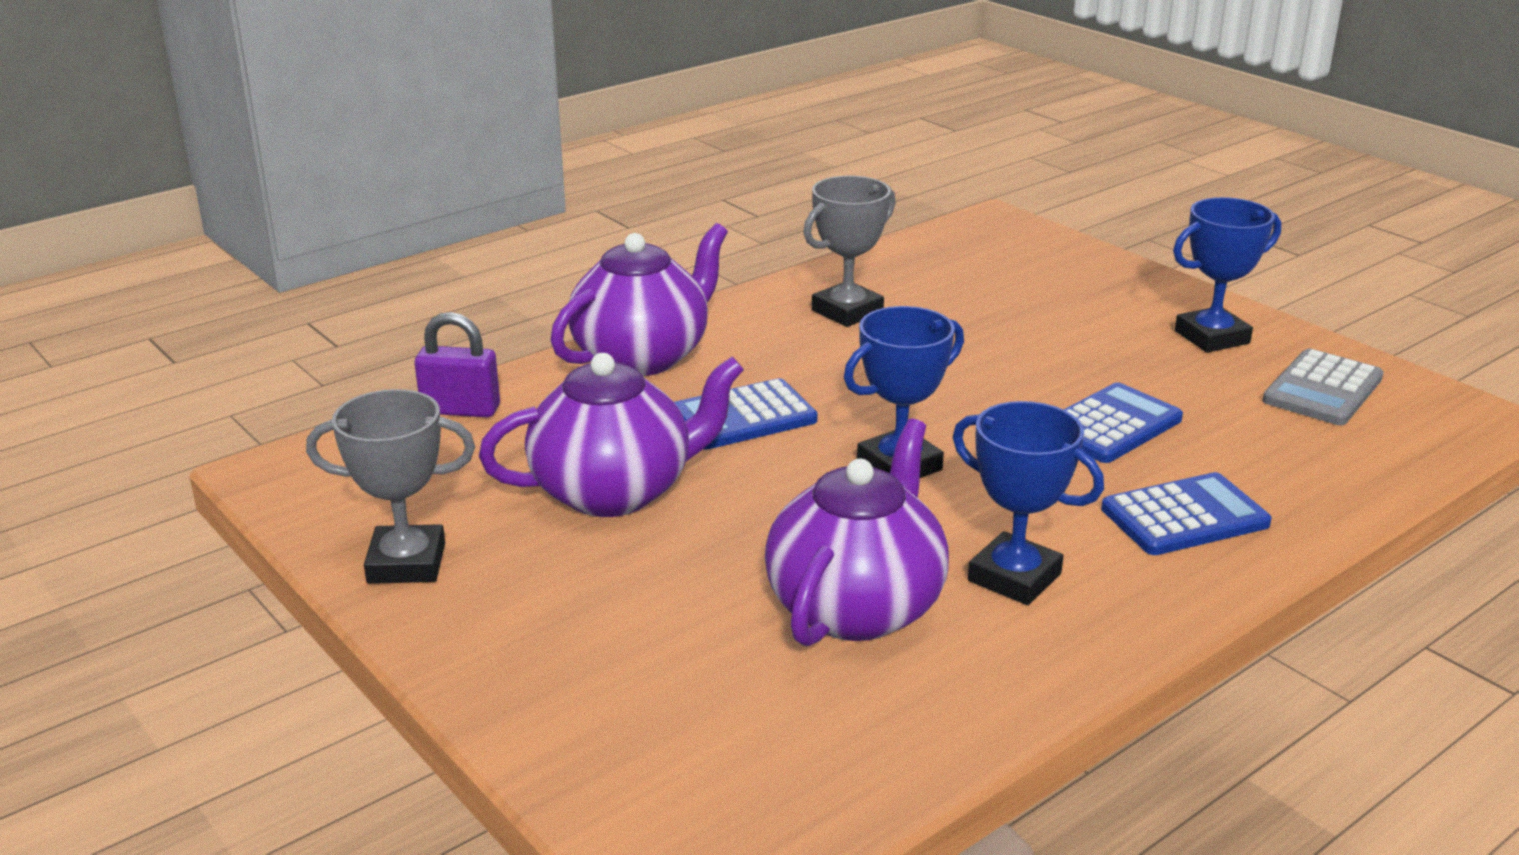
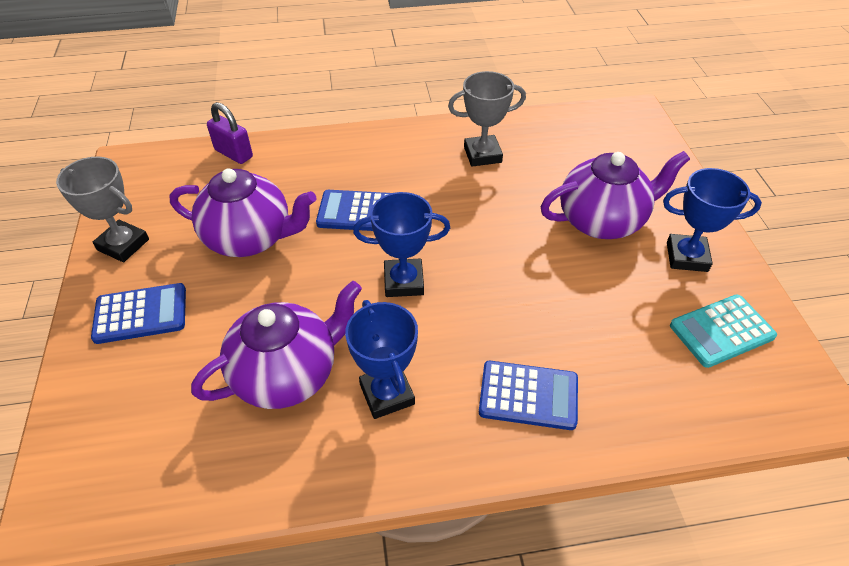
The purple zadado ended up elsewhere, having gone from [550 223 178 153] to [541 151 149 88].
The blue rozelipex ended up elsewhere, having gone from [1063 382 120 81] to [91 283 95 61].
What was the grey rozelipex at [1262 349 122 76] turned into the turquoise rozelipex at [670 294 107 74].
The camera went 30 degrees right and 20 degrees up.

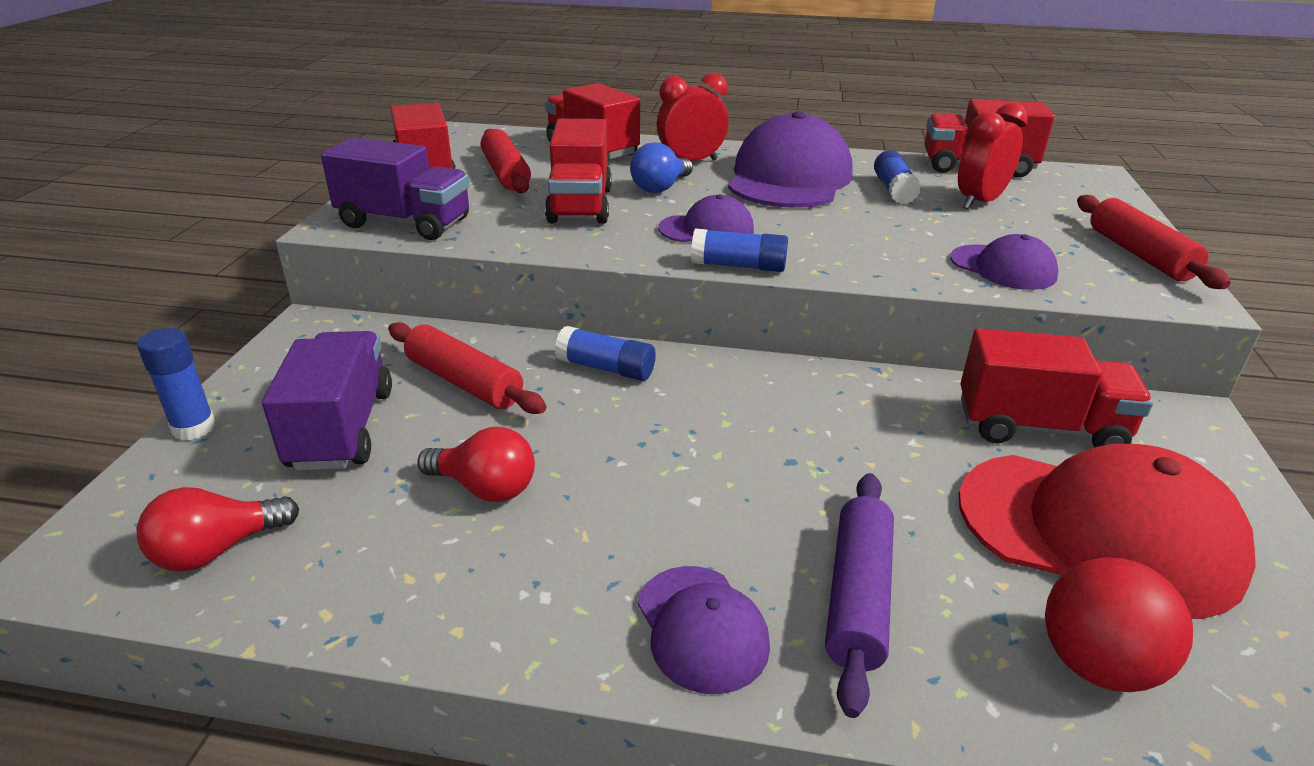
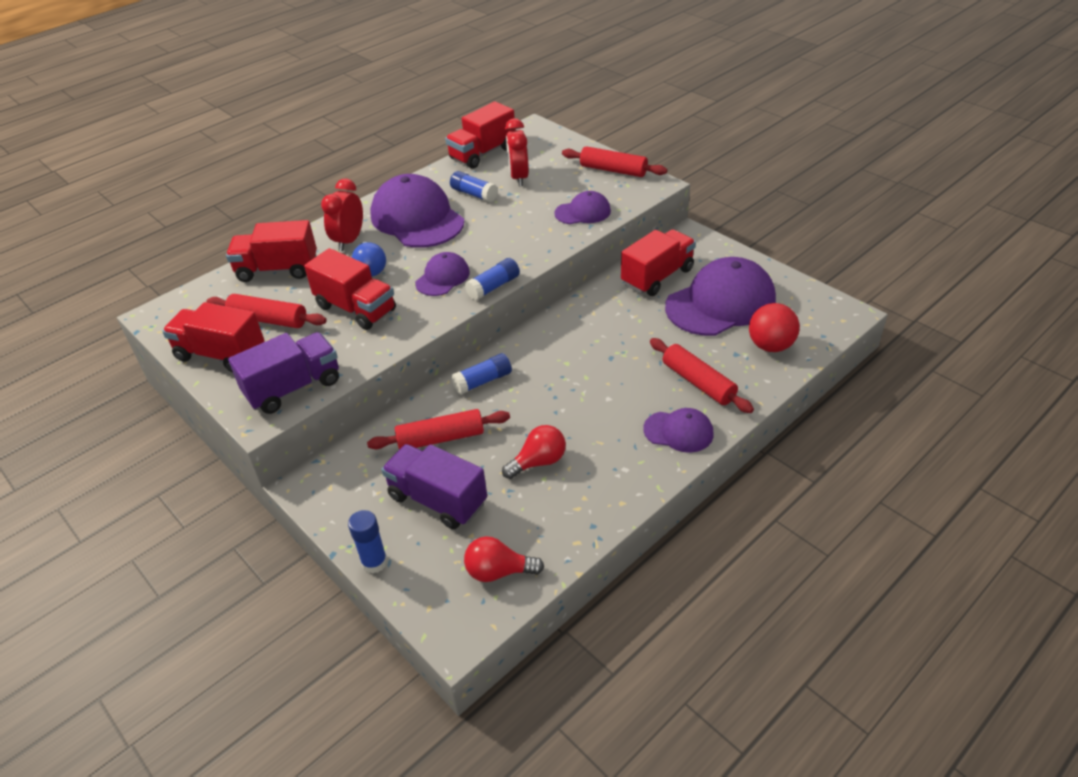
What was the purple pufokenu at [825 473 69 245] turned into the red pufokenu at [650 338 104 75].
What was the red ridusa at [958 444 298 175] turned into the purple ridusa at [665 257 111 79].
The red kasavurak at [137 487 162 85] ended up facing another way, 90 degrees clockwise from before.
The camera went 50 degrees left and 10 degrees up.

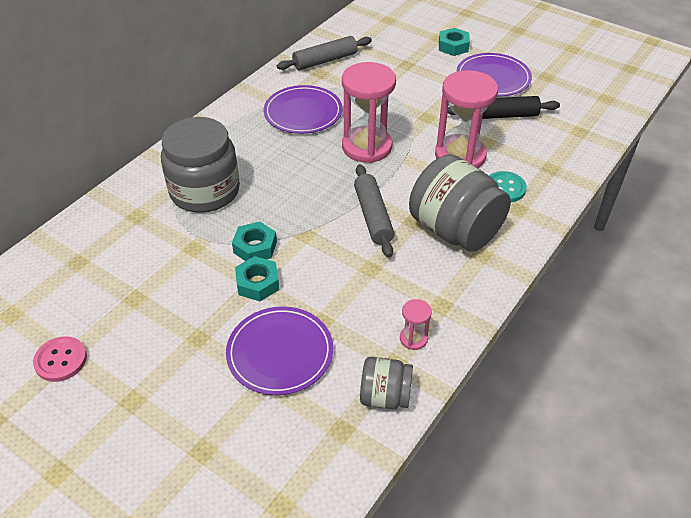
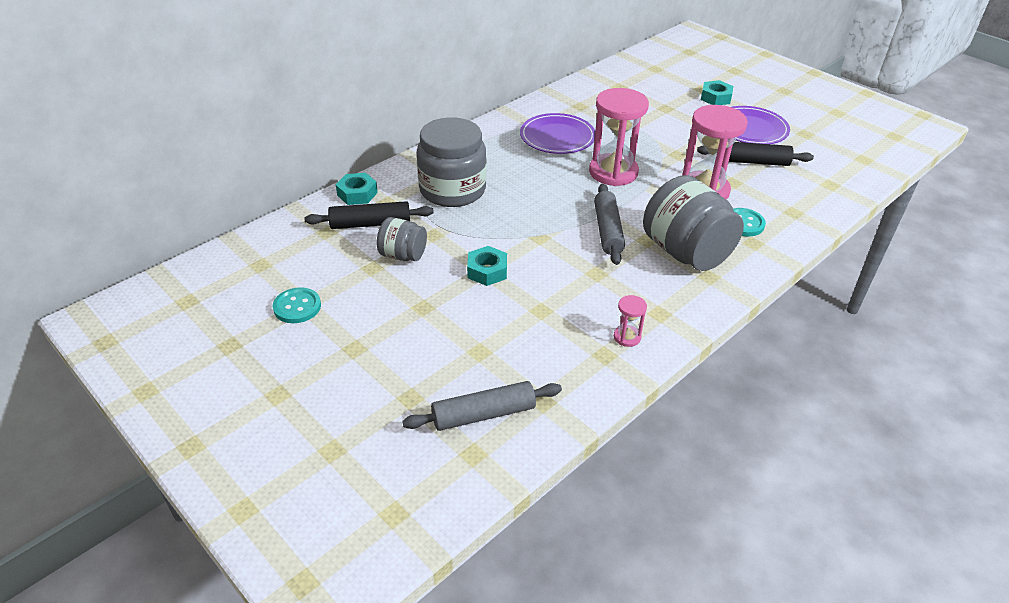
The second view lost the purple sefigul at [226 306 107 89].
The second view gained the black pufokenu at [304 201 130 28].
The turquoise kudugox ended up elsewhere, having gone from [232 221 45 40] to [336 173 42 32].
The grey pufokenu ended up elsewhere, having gone from [277 36 95 34] to [402 381 160 50].
The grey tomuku ended up elsewhere, having gone from [360 357 53 52] to [377 217 50 44].
What was the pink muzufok at [33 336 54 46] turned into the turquoise muzufok at [273 287 48 36].
The camera went 10 degrees right and 5 degrees down.

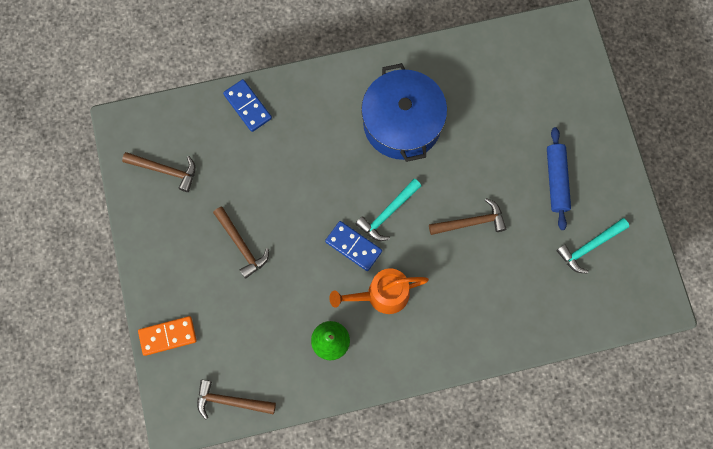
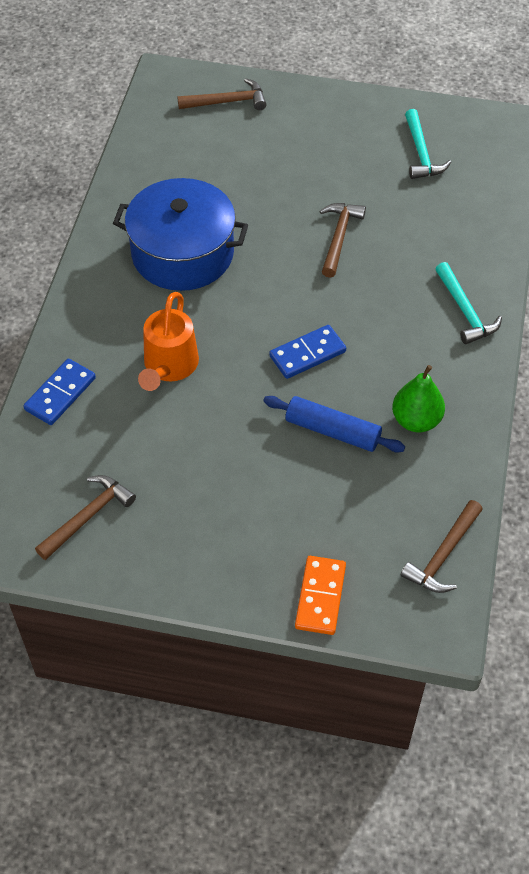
The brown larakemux ended up elsewhere, having gone from [213 207 56 72] to [177 78 90 32].
The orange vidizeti ended up elsewhere, having gone from [329 268 100 46] to [138 292 61 99].
The turquoise larakemux ended up elsewhere, having gone from [356 179 65 62] to [436 262 66 82].
The blue pufokenu ended up elsewhere, having gone from [547 127 24 103] to [263 396 142 56].
The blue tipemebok at [223 79 49 53] ended up facing another way, 45 degrees counterclockwise from before.
The camera went 65 degrees left and 20 degrees down.

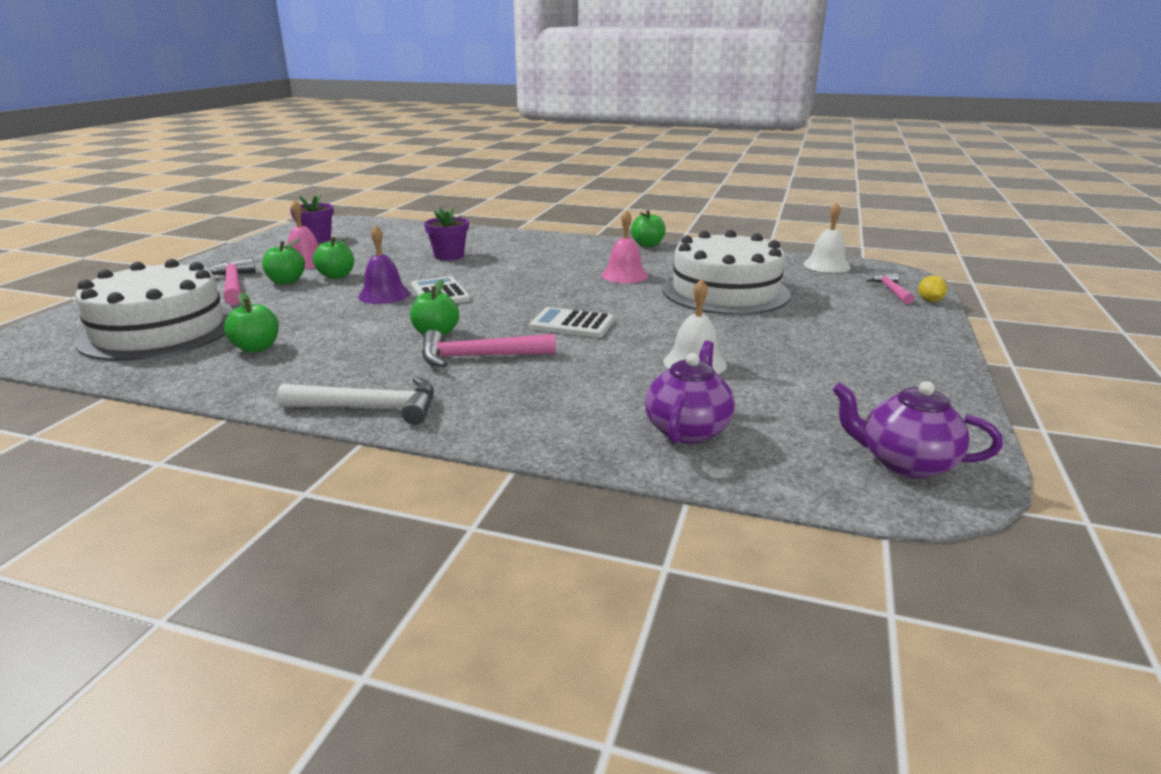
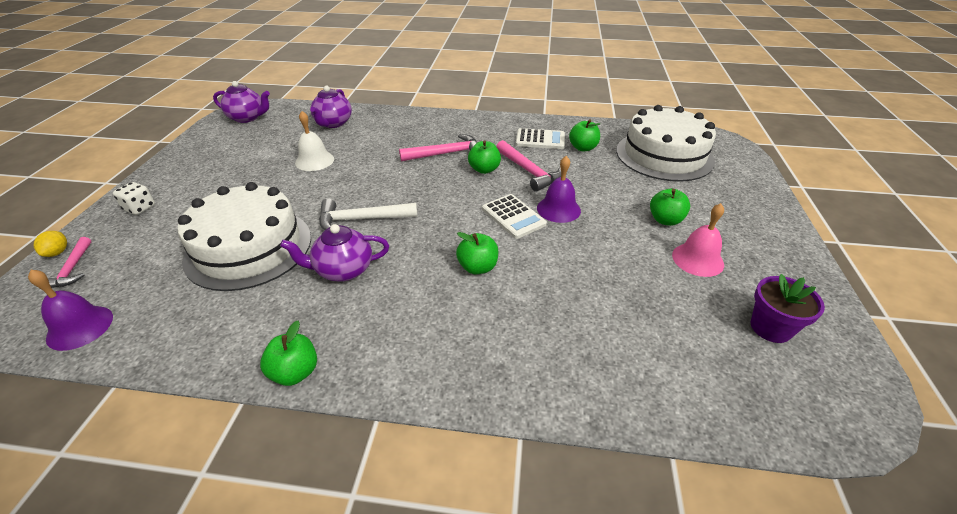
The second view lost the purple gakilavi at [424 207 45 54].
The second view gained the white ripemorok at [113 182 42 33].
The pink larakemux ended up elsewhere, having gone from [205 257 51 48] to [496 140 65 52].
The white larakemux ended up elsewhere, having gone from [277 377 157 48] to [319 199 98 31].
The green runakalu ended up elsewhere, having gone from [313 237 41 42] to [456 232 42 42].
The white rozelipex ended up elsewhere, having gone from [530 307 84 31] to [516 128 49 21].
Where the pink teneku stood at [601 210 47 73], the purple zadado came to stand at [280 224 109 58].
What was the white teneku at [804 202 47 71] turned into the purple teneku at [28 270 85 81].
The camera went 170 degrees right and 15 degrees up.

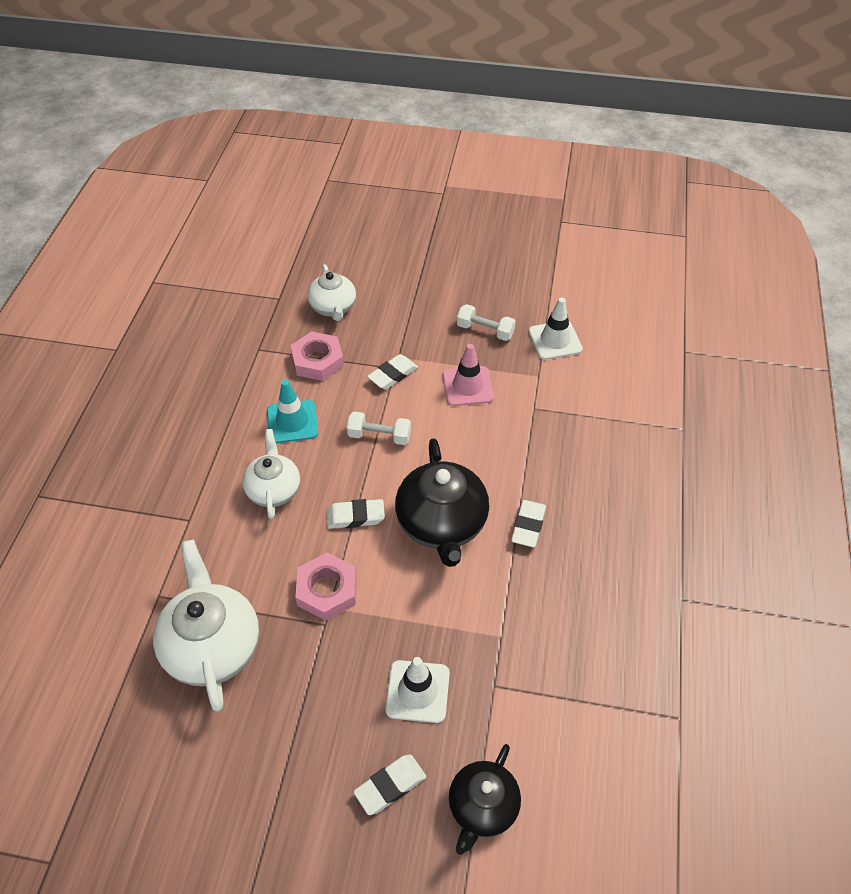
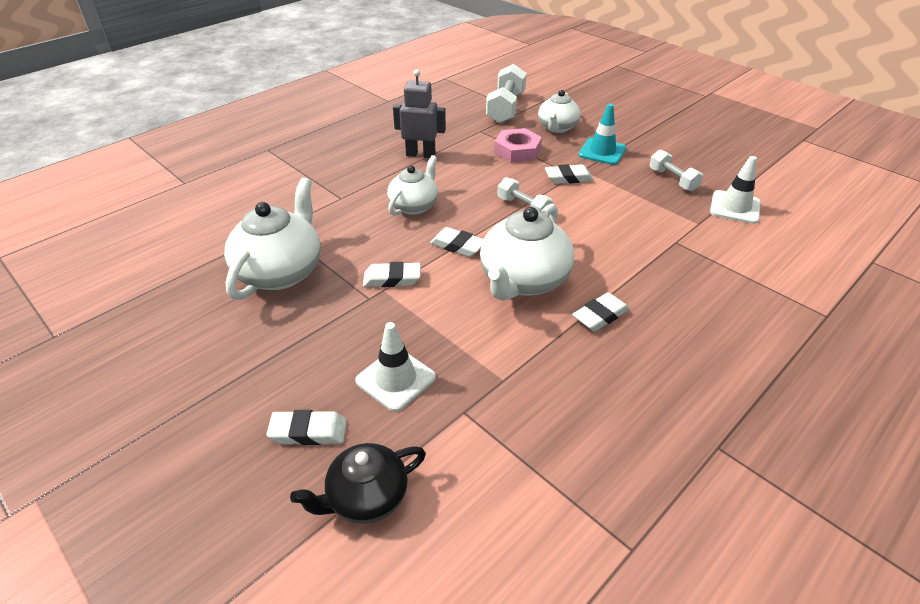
The second view lost the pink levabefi at [443 344 51 62].
The second view gained the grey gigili at [393 69 53 89].
The second view gained the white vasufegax at [486 64 41 59].
The turquoise levabefi ended up elsewhere, having gone from [267 380 51 63] to [578 104 48 61].
Where the pink kudugox stood at [295 553 61 68], the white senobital came to stand at [363 262 58 25].
What was the black zadado at [395 438 94 129] turned into the white zadado at [480 204 94 97].
The camera went 35 degrees right and 10 degrees down.

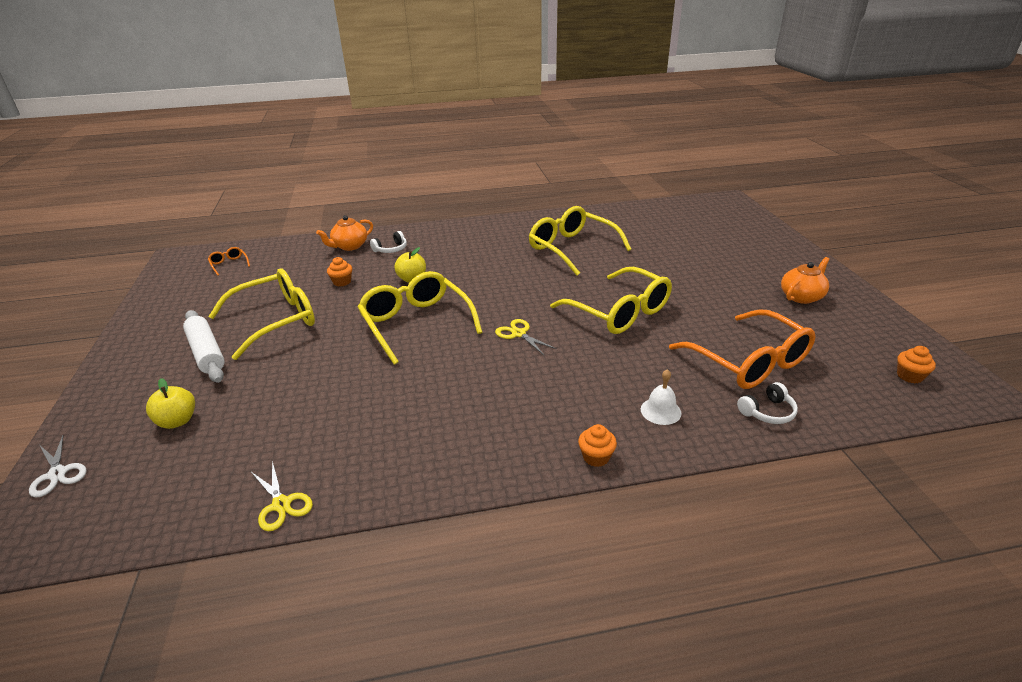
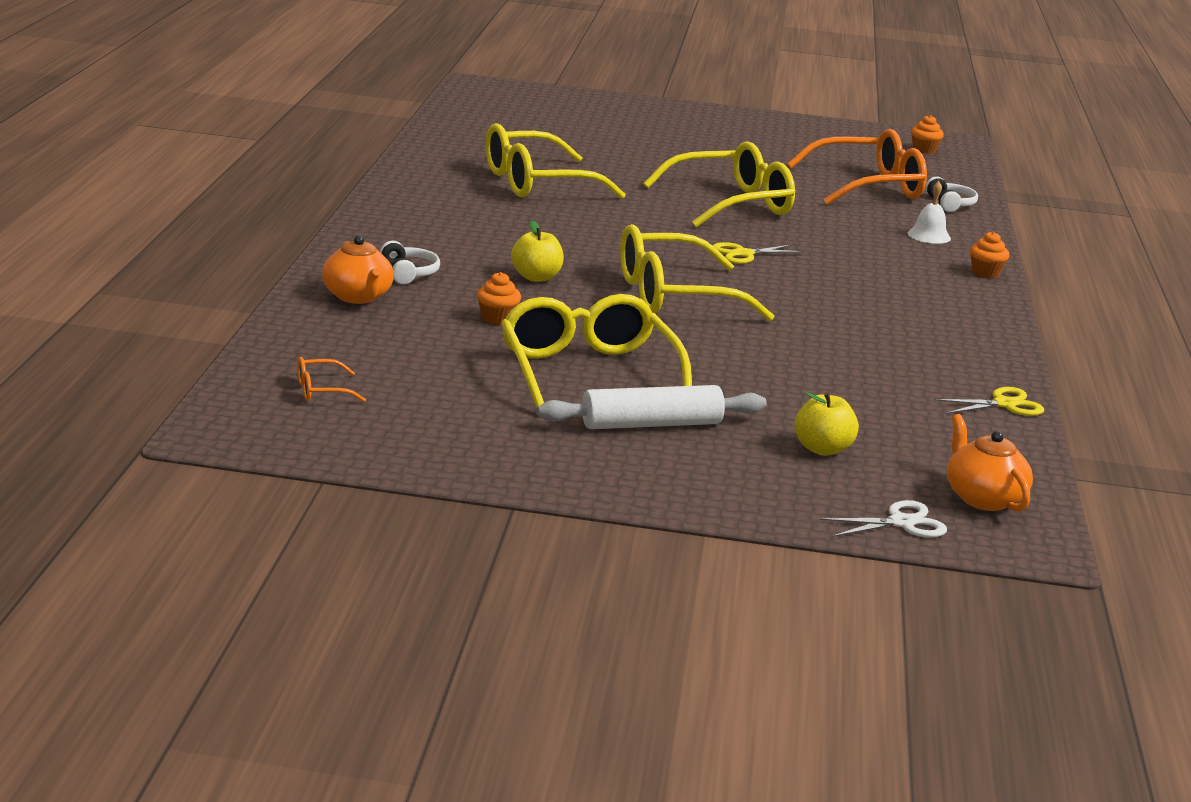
The orange zadado ended up elsewhere, having gone from [781 257 49 47] to [947 414 86 97].
The camera went 75 degrees left and 10 degrees down.

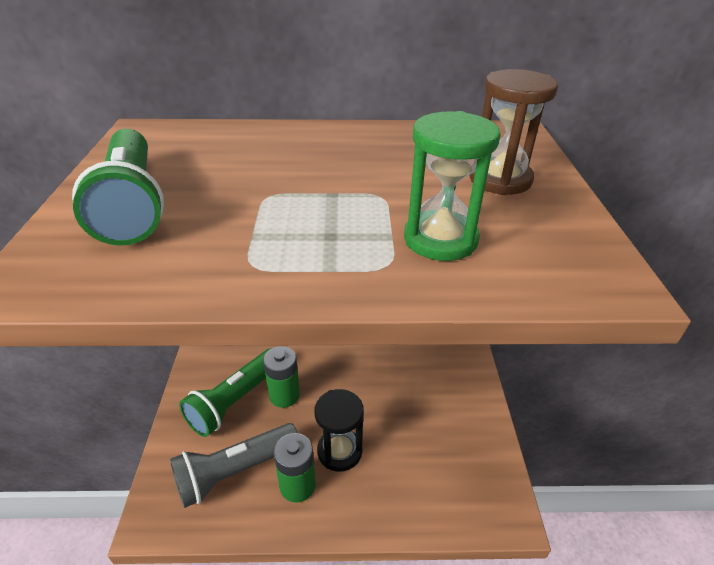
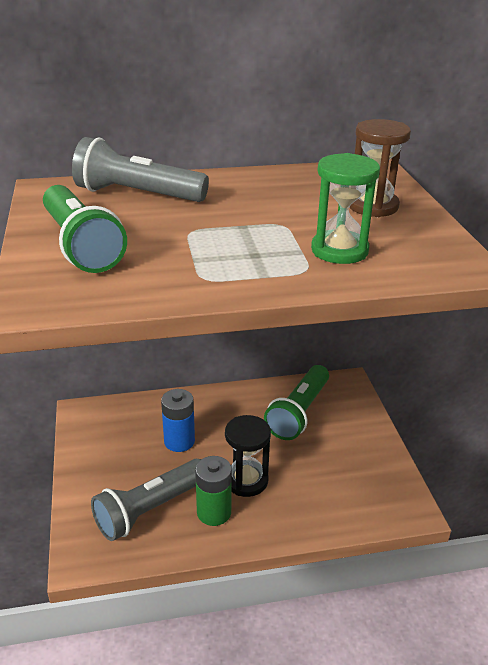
The second view gained the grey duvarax at [72 137 137 65].
The green duvarax ended up elsewhere, having gone from [179 348 93 89] to [264 365 65 75].
What was the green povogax at [263 346 37 62] turned into the blue povogax at [161 389 34 63].
The camera went 10 degrees left and 5 degrees down.

